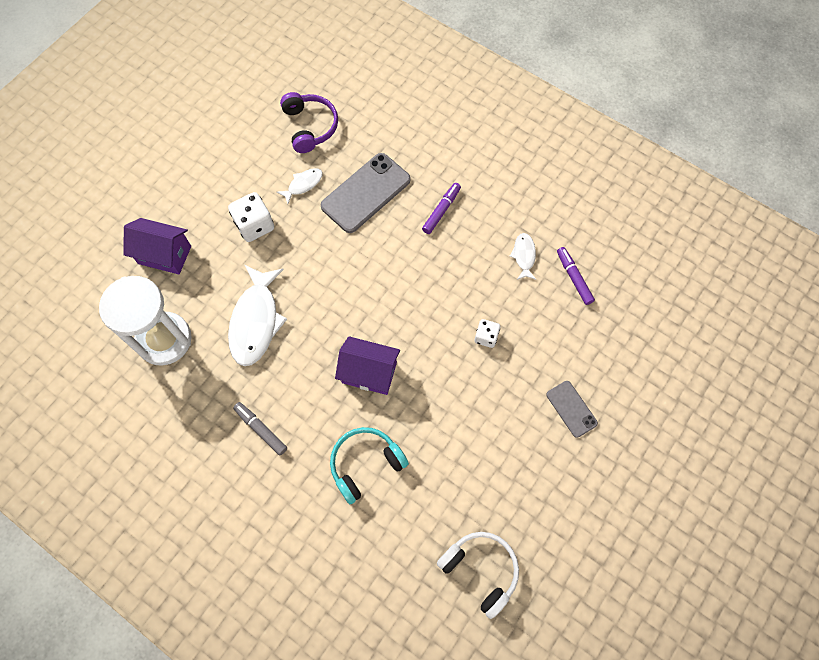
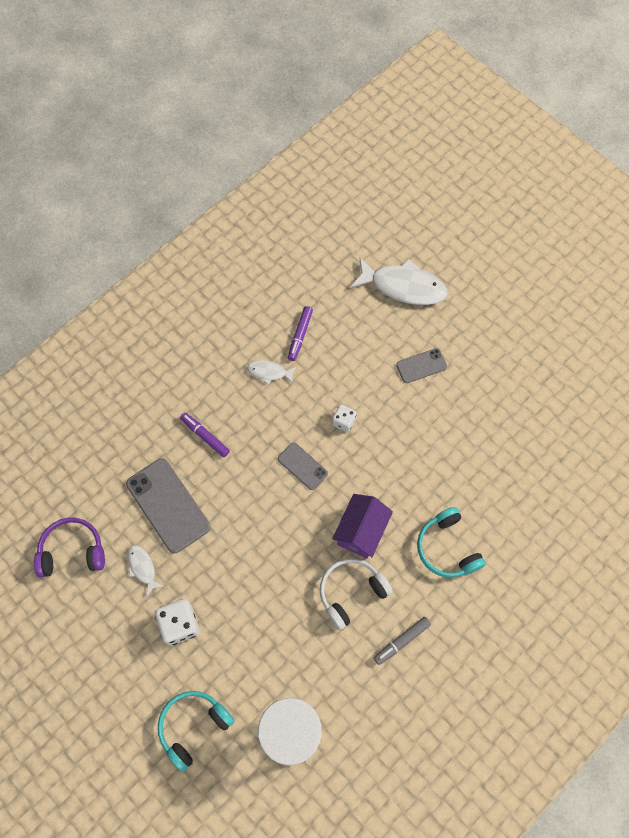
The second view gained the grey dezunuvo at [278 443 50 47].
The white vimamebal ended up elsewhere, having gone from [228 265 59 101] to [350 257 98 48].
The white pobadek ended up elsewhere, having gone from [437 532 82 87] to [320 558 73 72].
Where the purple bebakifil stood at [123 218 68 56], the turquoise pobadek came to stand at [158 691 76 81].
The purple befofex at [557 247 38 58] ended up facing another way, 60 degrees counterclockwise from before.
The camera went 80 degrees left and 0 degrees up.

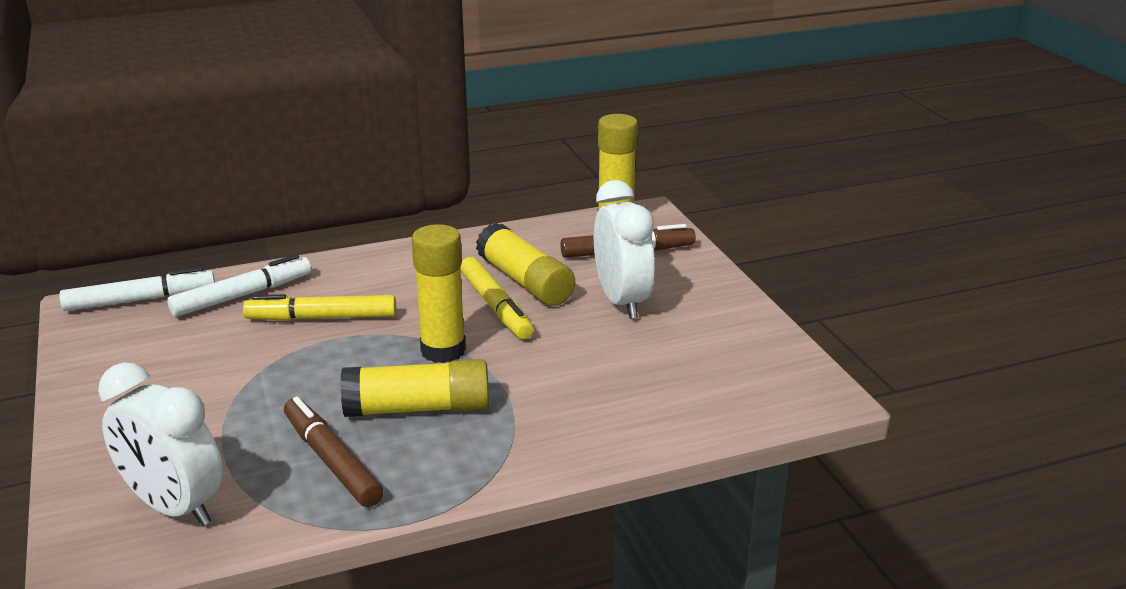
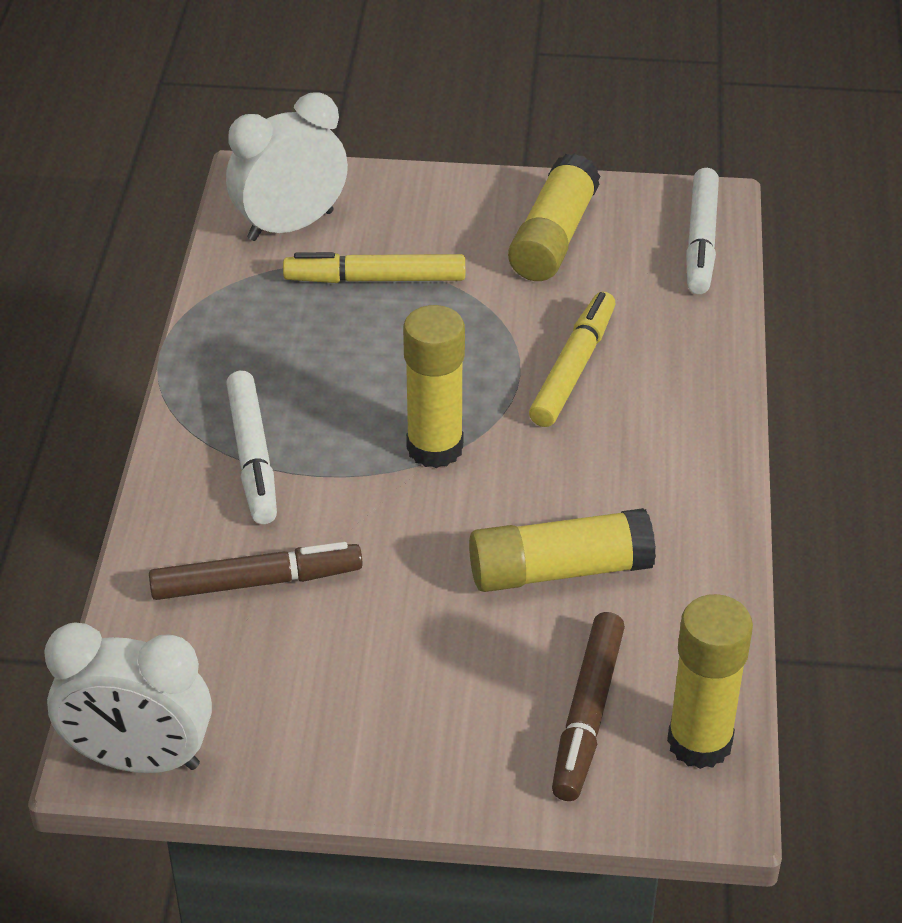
The white befofex ended up elsewhere, having gone from [167 254 144 63] to [226 371 51 153].
The brown befofex ended up elsewhere, having gone from [284 396 100 111] to [149 542 214 58].
The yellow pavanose ended up elsewhere, having gone from [341 359 148 58] to [508 153 93 128].
The yellow befofex ended up elsewhere, having gone from [460 257 74 82] to [283 252 182 31].
The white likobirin ended up elsewhere, having gone from [594 180 61 139] to [44 623 168 150].
The camera went 115 degrees right and 15 degrees up.

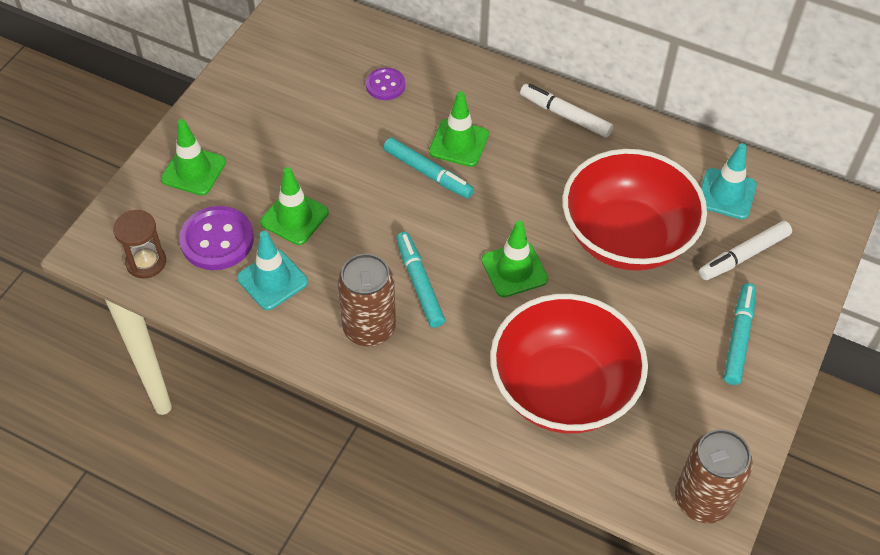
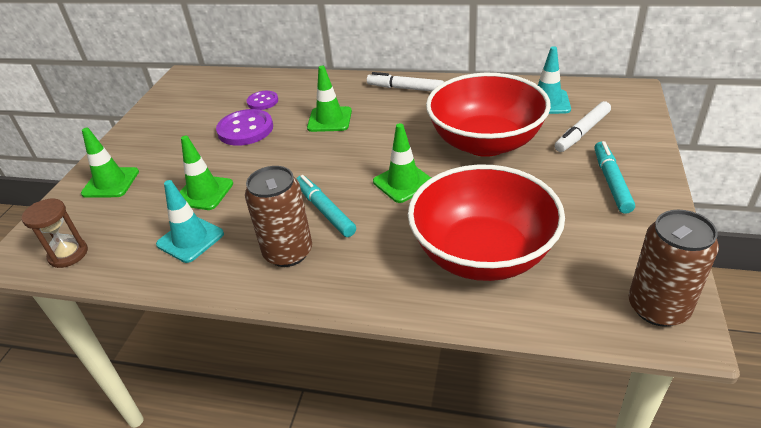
The second view lost the turquoise befofex at [383 137 91 62].
The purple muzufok ended up elsewhere, having gone from [179 206 75 64] to [216 109 57 37].
The camera went 10 degrees left and 15 degrees down.

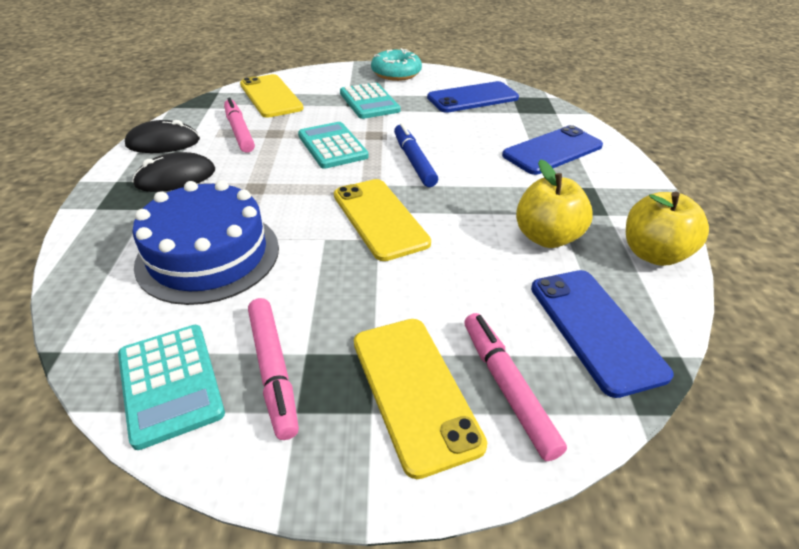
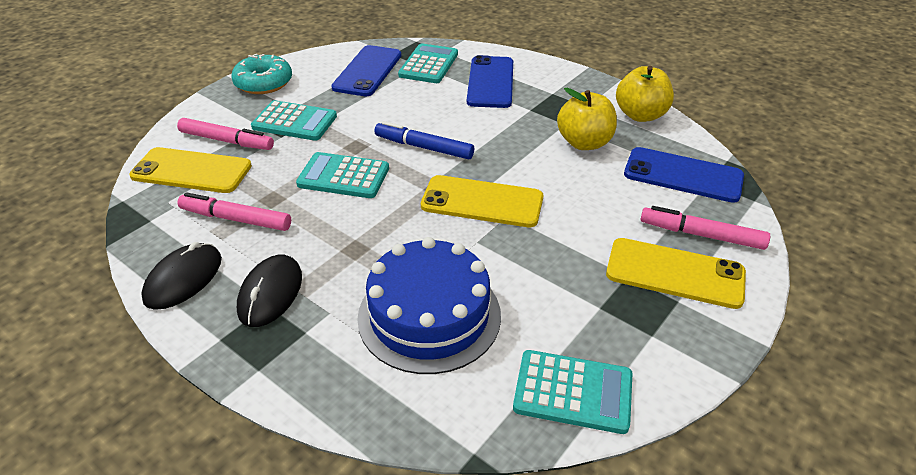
The second view gained the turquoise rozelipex at [398 43 60 40].
The pink befofex ended up elsewhere, having gone from [248 298 51 142] to [177 118 97 32].
The camera went 50 degrees left and 0 degrees up.

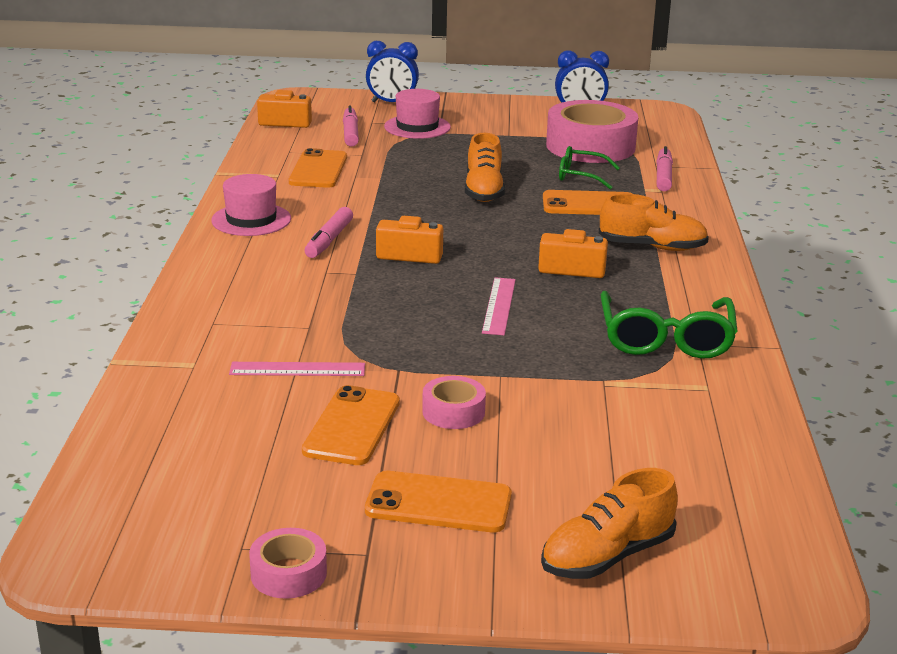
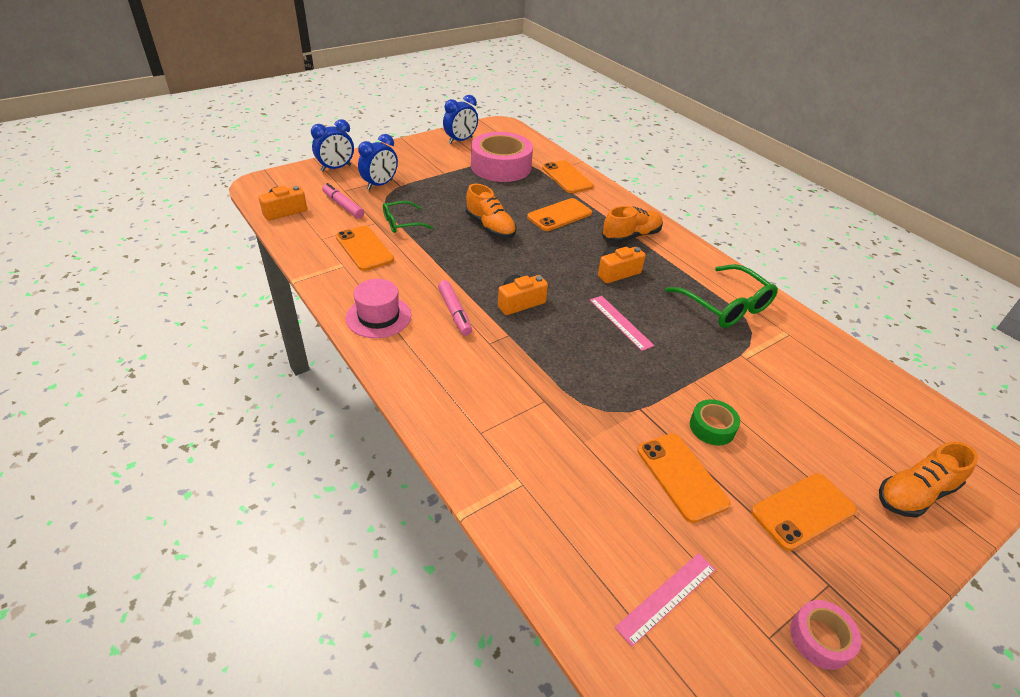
The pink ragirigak ended up elsewhere, having gone from [229 362 136 14] to [615 553 101 94].
The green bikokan ended up elsewhere, having gone from [559 146 61 43] to [383 201 50 32].
Where the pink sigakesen stood at [384 89 67 50], the blue likobirin came to stand at [358 134 40 56].
Where the pink befofex stood at [656 146 17 45], the orange dezunuvo came to stand at [542 160 52 33].
What was the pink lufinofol at [422 376 64 53] turned into the green lufinofol at [690 399 50 46].
The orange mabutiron at [541 468 137 111] ended up facing another way, 45 degrees clockwise from before.
The camera went 40 degrees left and 15 degrees up.

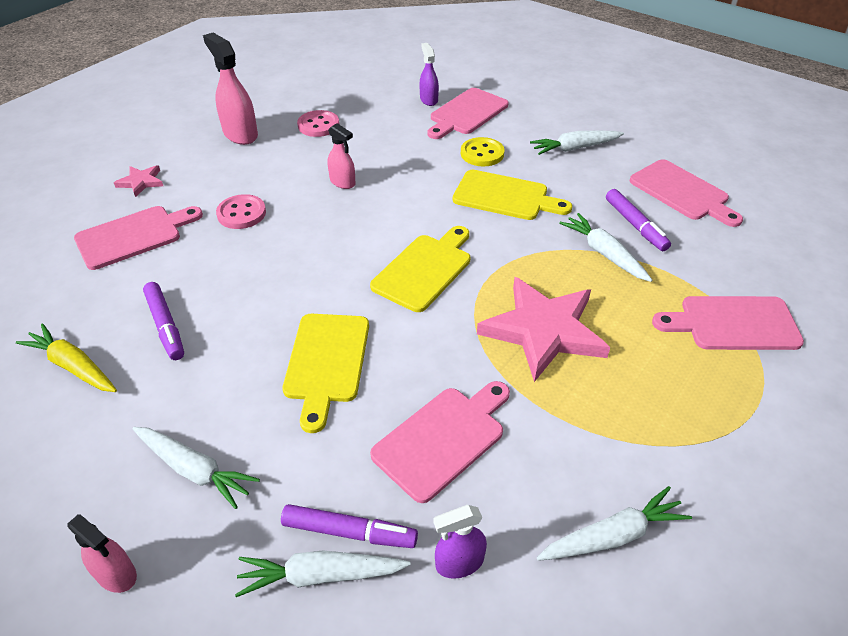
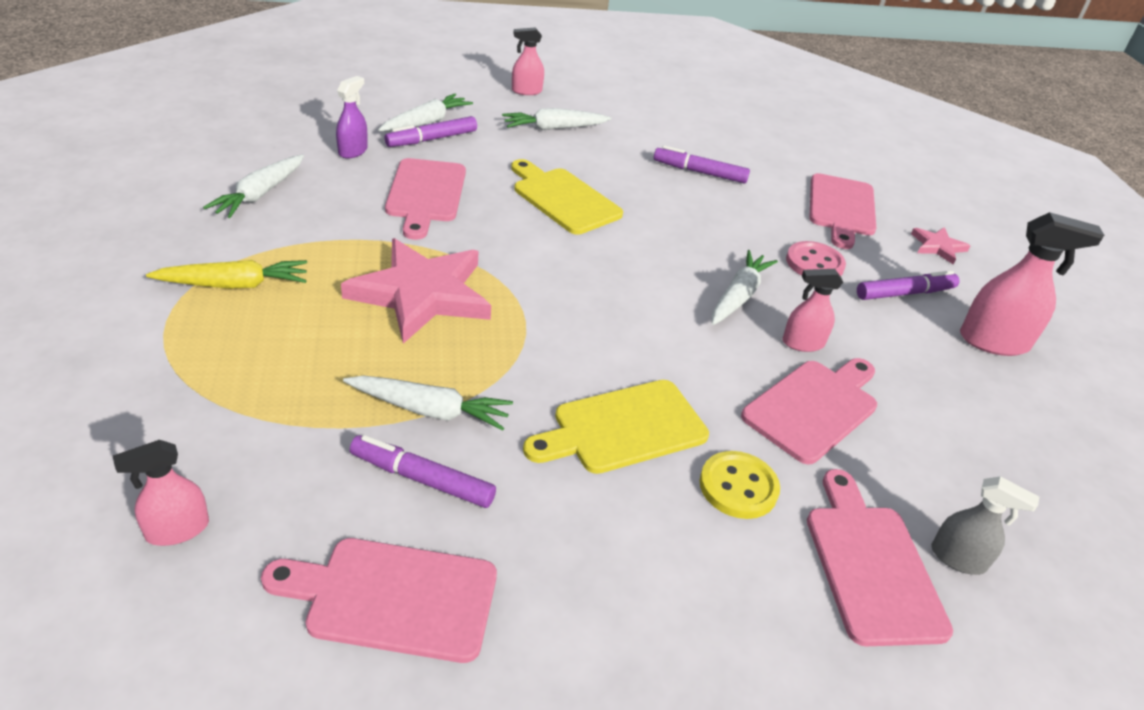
The second view lost the pink muzufok at [297 110 42 27].
The second view lost the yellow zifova at [370 226 100 86].
The second view gained the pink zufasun at [113 440 96 106].
The second view gained the purple befofex at [857 271 102 29].
The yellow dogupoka ended up elsewhere, having gone from [16 323 101 69] to [146 260 161 29].
The white dogupoka ended up elsewhere, having gone from [530 131 94 24] to [712 250 66 75].
The pink zifova ended up elsewhere, having gone from [652 296 152 54] to [741 358 136 106].
What was the purple zufasun at [420 43 19 63] turned into the grey zufasun at [931 476 108 99].
The camera went 130 degrees right and 5 degrees down.

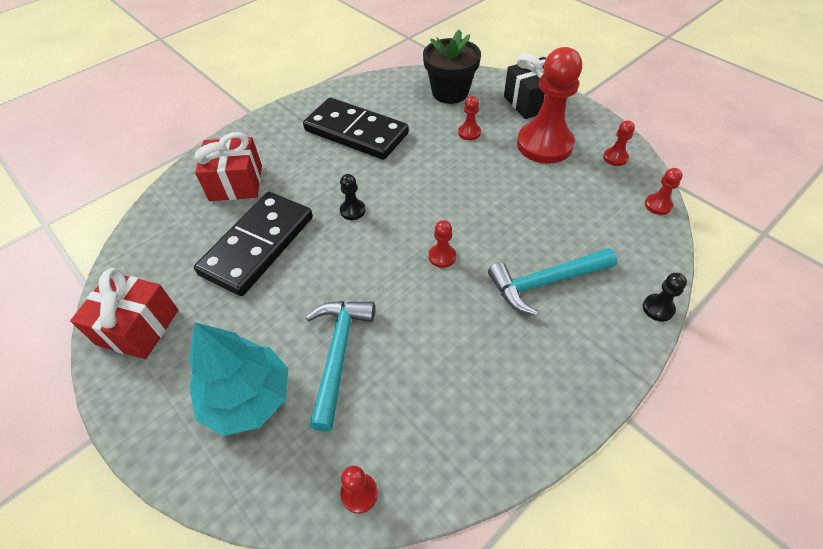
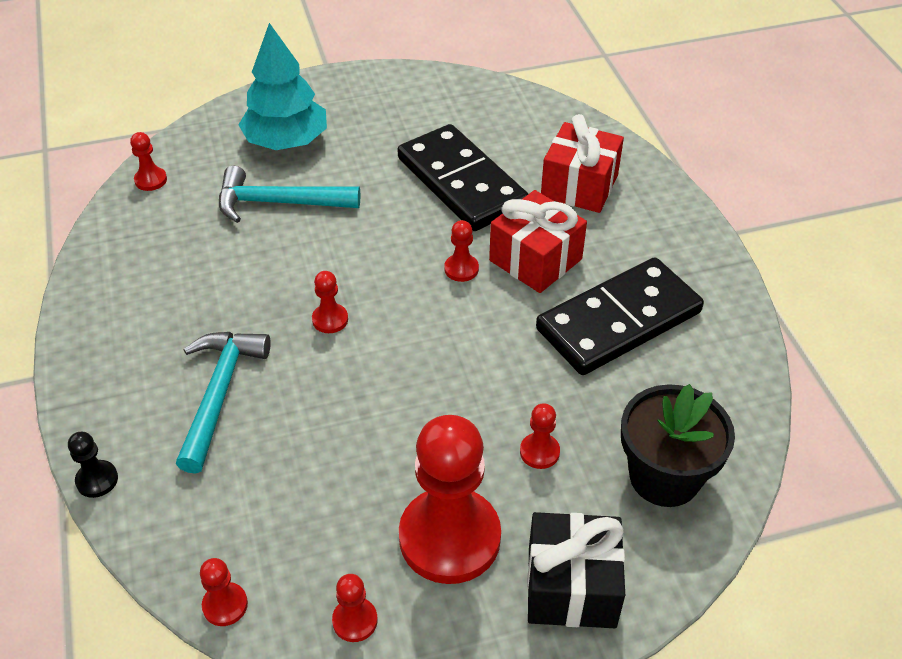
The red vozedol ended up elsewhere, having gone from [70 268 108 91] to [489 190 98 103].
What was the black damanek at [340 174 26 46] turned into the red damanek at [444 220 35 62].
The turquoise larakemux at [306 301 69 130] ended up facing another way, 150 degrees clockwise from before.
The camera went 115 degrees right and 5 degrees down.

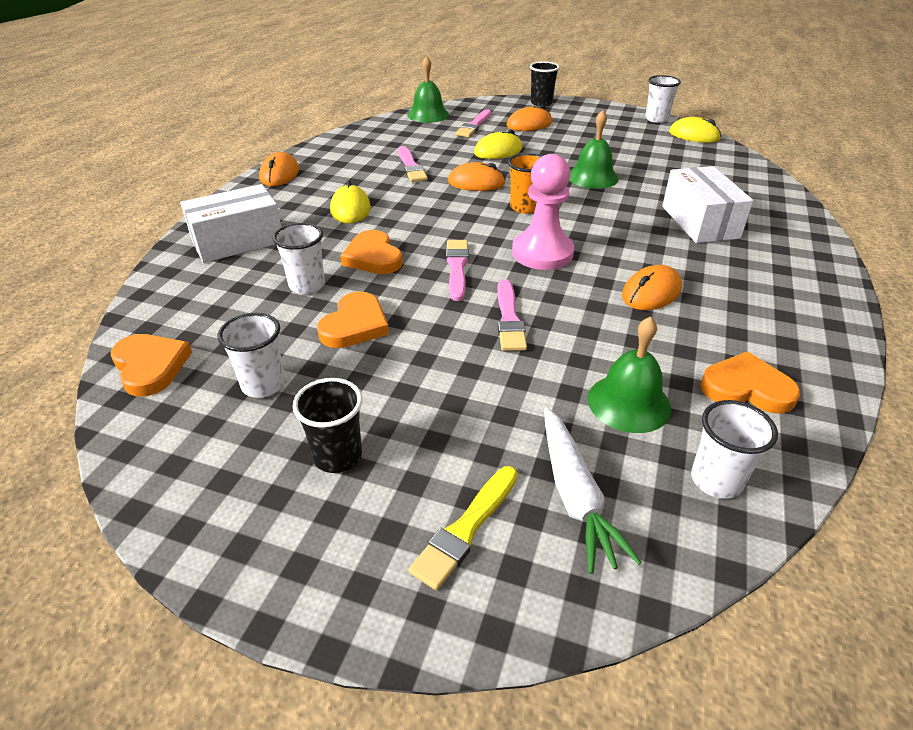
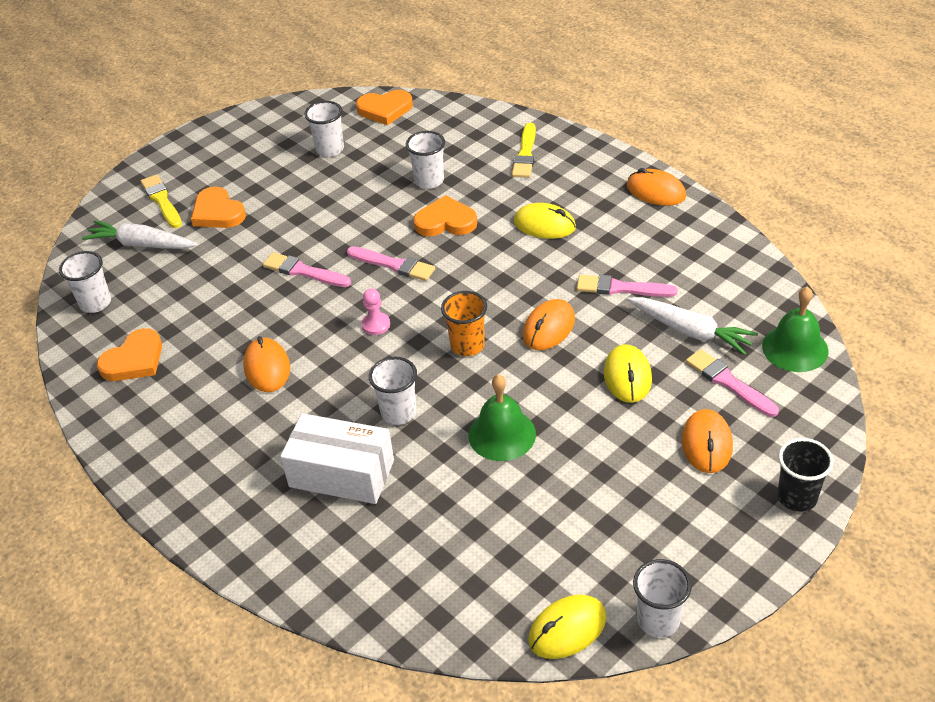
The second view lost the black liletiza at [293 378 69 95].
The second view lost the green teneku at [588 316 83 117].
The second view gained the white liletiza at [369 357 48 68].
The second view gained the white dogupoka at [627 297 131 58].
The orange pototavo ended up elsewhere, having gone from [317 291 72 57] to [191 187 55 41].
Where the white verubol stood at [180 184 101 79], the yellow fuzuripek came to stand at [512 123 24 55].
The size of the pink damanek at [512 154 62 116] changed by a factor of 0.46.
The camera went 120 degrees right and 5 degrees up.

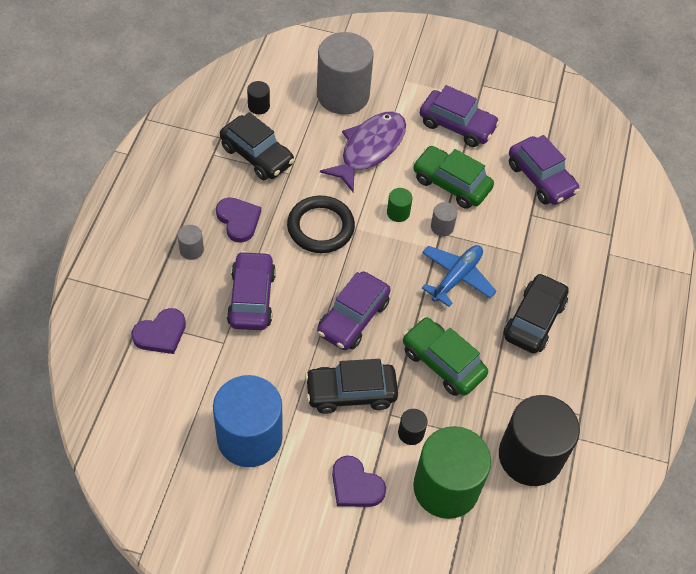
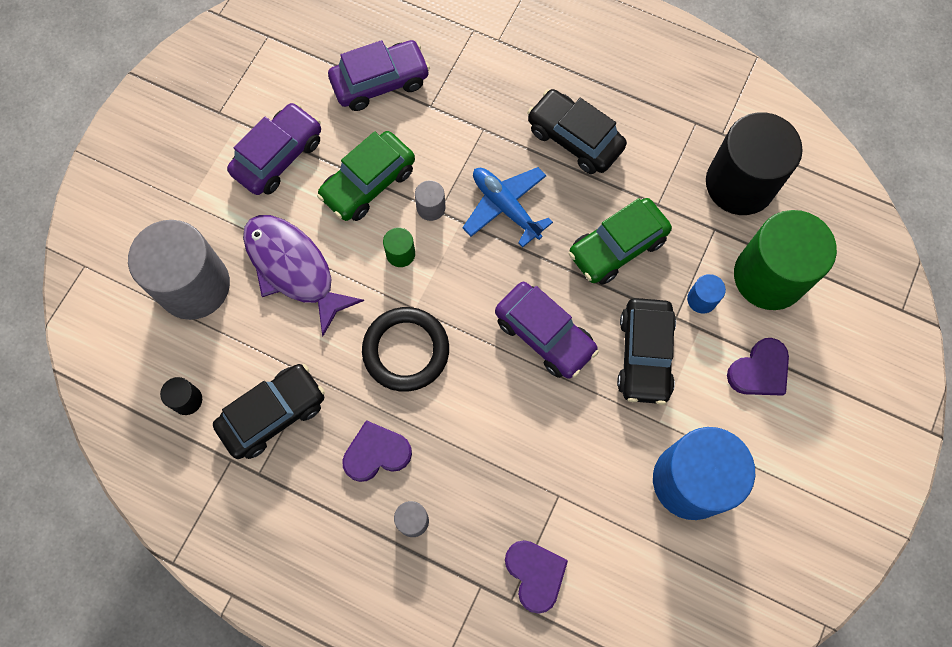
The second view lost the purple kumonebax at [227 251 49 79].
What was the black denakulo at [398 409 30 36] turned into the blue denakulo at [687 274 39 40].
The camera went 75 degrees left and 15 degrees up.

